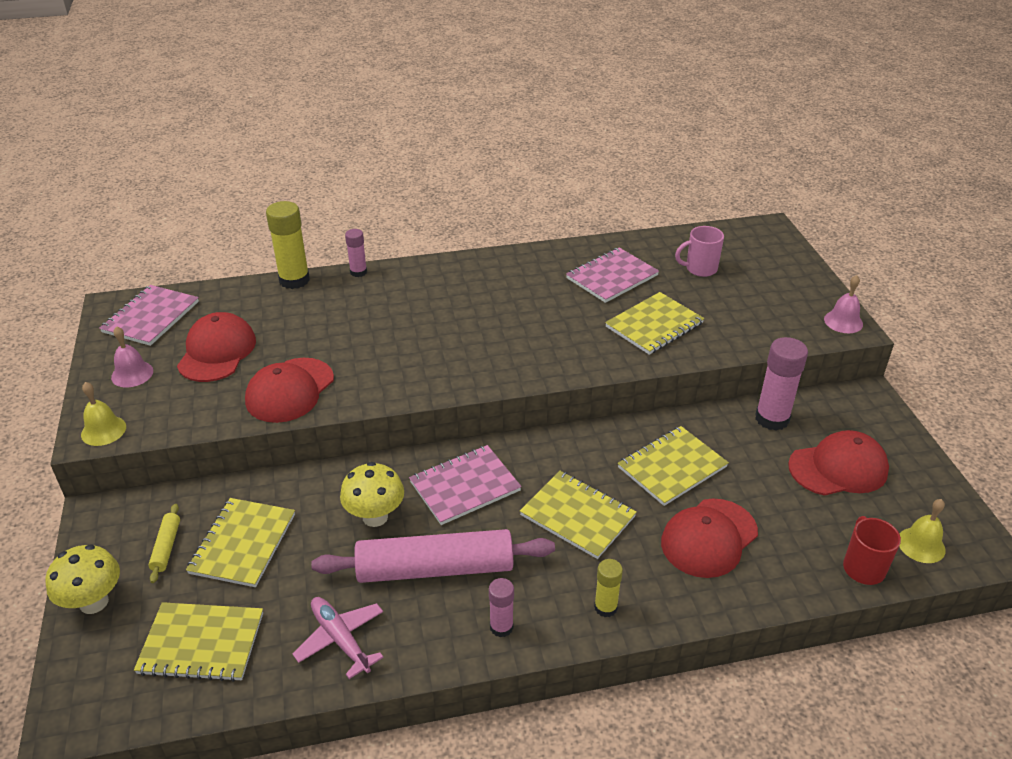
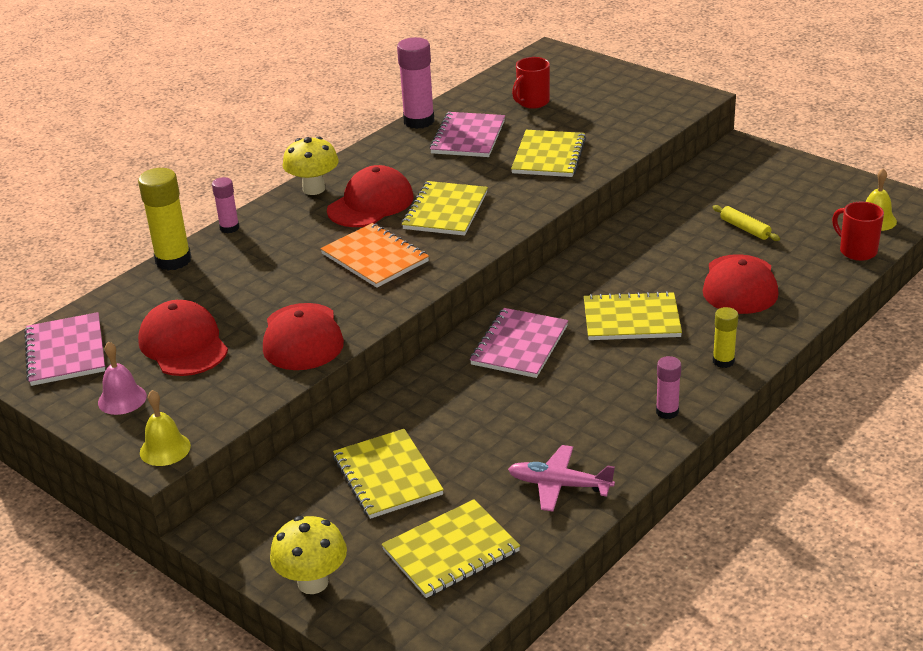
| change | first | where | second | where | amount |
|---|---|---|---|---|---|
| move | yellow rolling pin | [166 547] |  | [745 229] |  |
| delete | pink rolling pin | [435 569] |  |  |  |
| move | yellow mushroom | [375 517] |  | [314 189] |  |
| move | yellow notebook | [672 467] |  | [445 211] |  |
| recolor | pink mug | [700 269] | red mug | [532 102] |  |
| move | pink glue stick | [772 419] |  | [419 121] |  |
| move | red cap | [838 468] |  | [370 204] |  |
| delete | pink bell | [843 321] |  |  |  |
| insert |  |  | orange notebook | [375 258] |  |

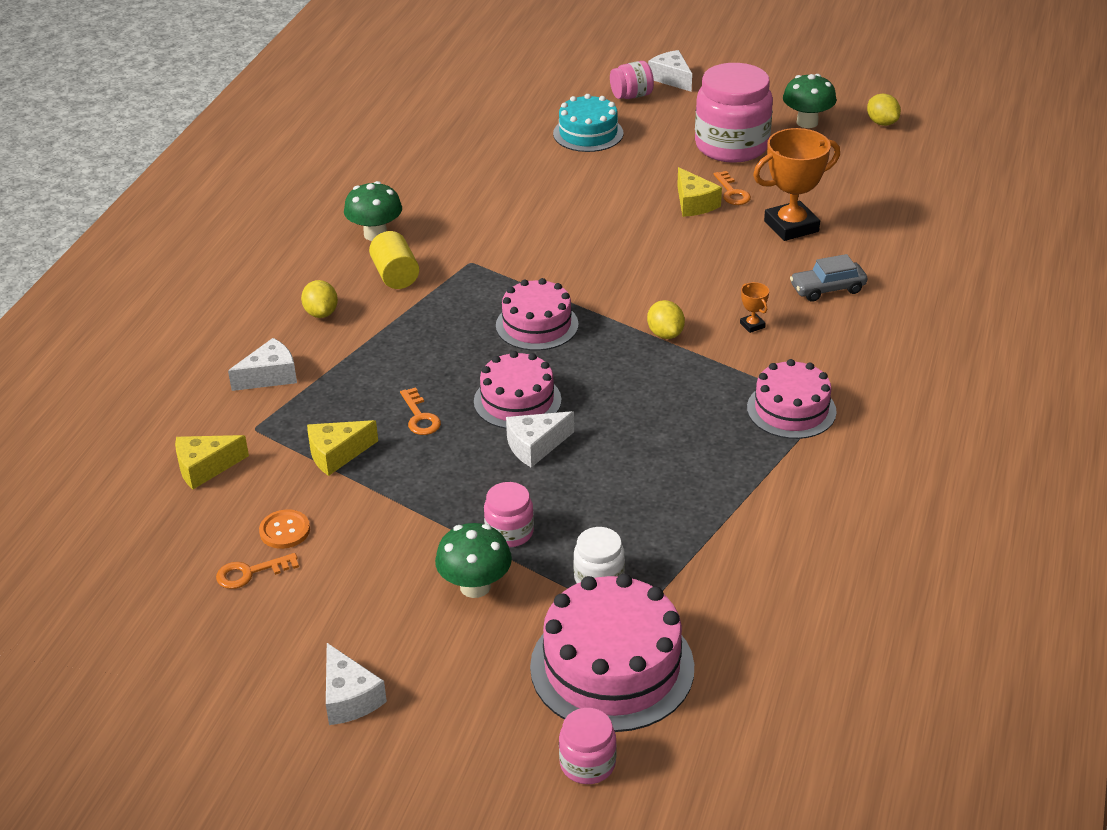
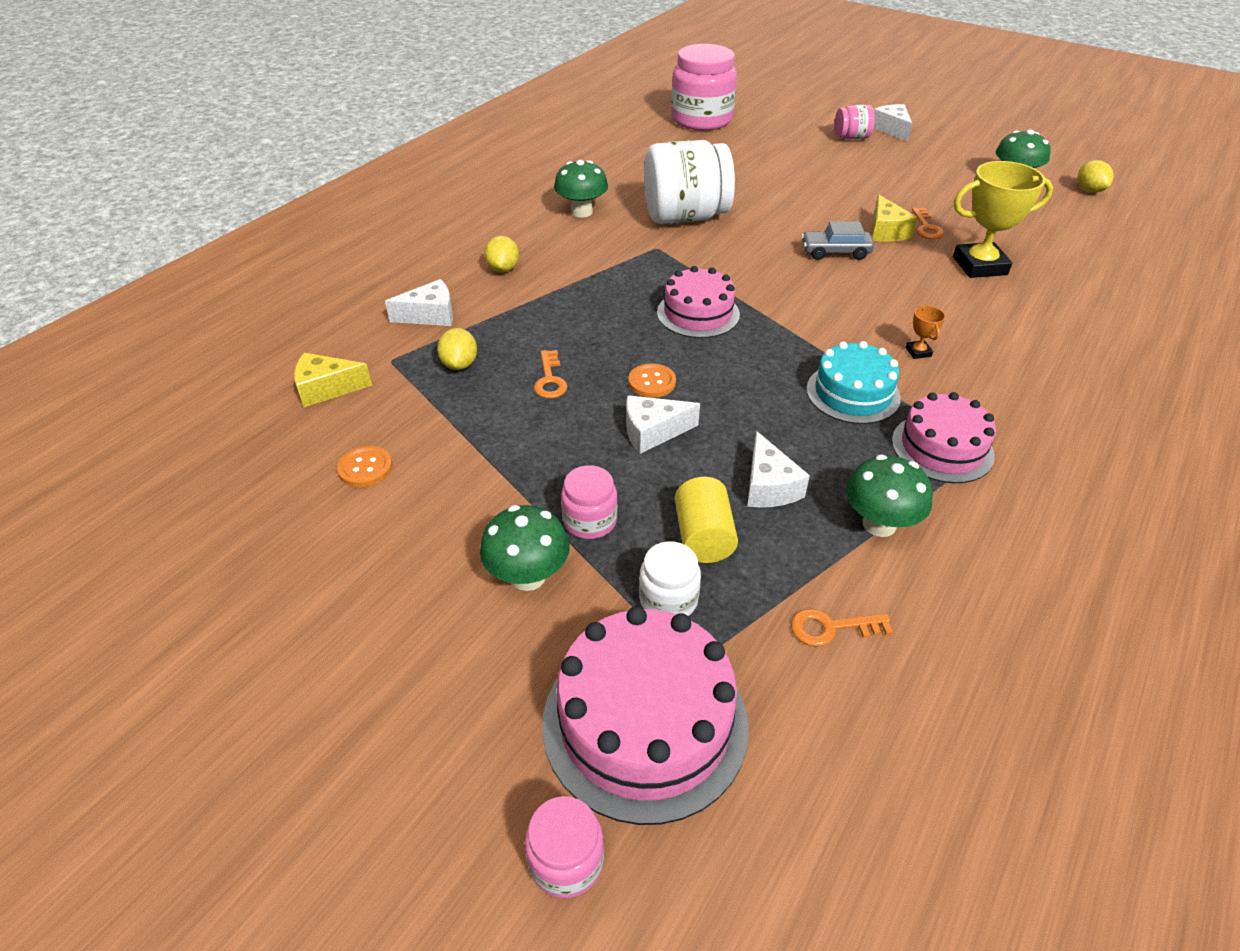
| change | first | where | second | where | amount |
|---|---|---|---|---|---|
| move | orange key | [250 573] |  | [831 628] |  |
| delete | yellow cheese | [337 454] |  |  |  |
| move | white cheese | [349 698] |  | [769 486] |  |
| move | yellow cylinder | [395 275] |  | [703 537] |  |
| replace | pink cake | [517 401] | orange button | [652 382] |  |
| move | turquoise cake | [588 133] |  | [853 393] |  |
| move | yellow lemon | [665 334] |  | [460 364] |  |
| move | pink jar | [731 146] |  | [701 119] |  |
| recolor | orange trophy | [791 226] | yellow trophy | [979 266] |  |
| move | grey car | [827 289] |  | [835 252] |  |
| insert |  |  | white jar | [685 217] |  |
| insert |  |  | green mushroom | [879 524] |  |

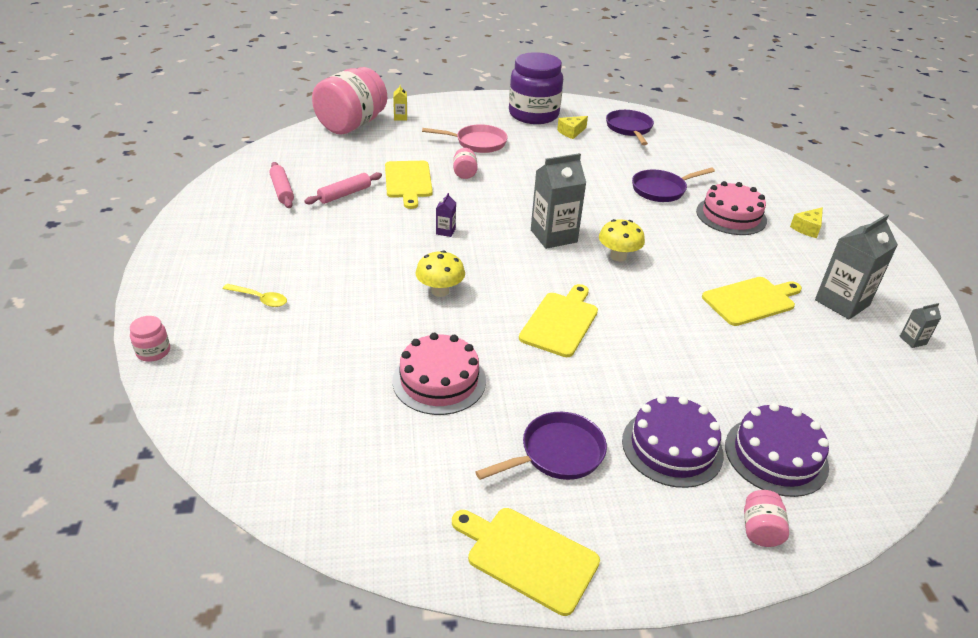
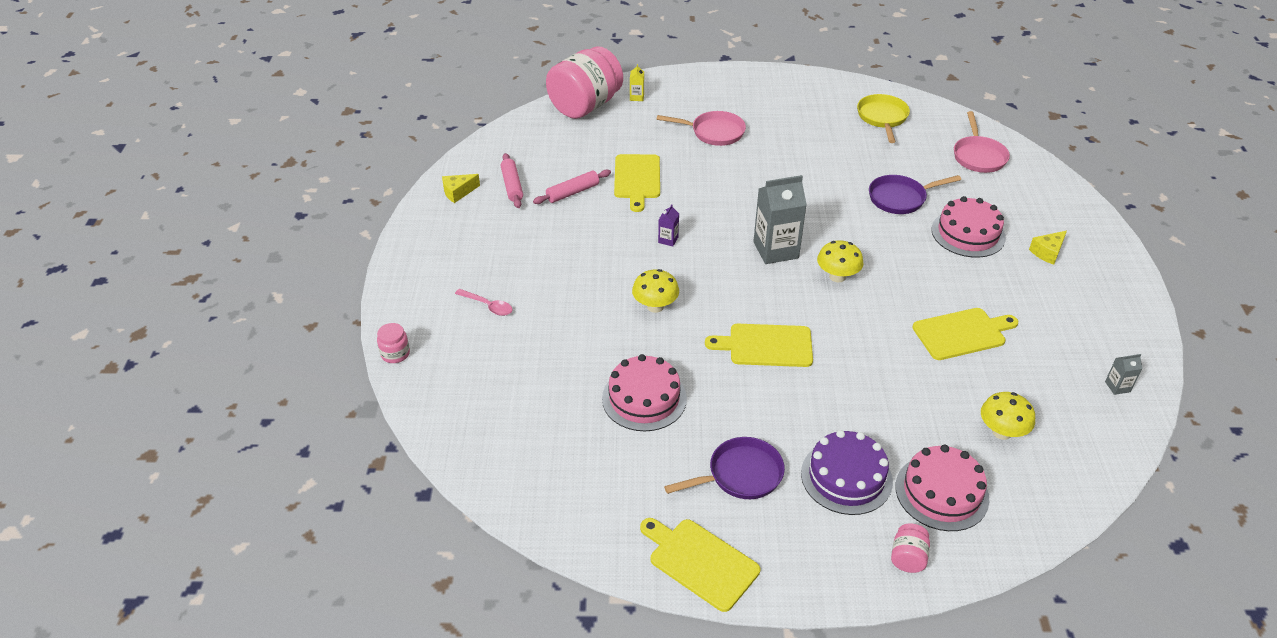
| change | first | where | second | where | amount |
|---|---|---|---|---|---|
| recolor | yellow spoon | [259 299] | pink spoon | [488 306] |  |
| delete | pink jar | [464 173] |  |  |  |
| delete | purple jar | [533 114] |  |  |  |
| rotate | yellow cutting board | [560 322] |  | [766 346] | 120 degrees counterclockwise |
| move | yellow cheese | [571 132] |  | [458 192] |  |
| recolor | purple pan | [629 129] | yellow pan | [882 118] |  |
| recolor | purple cake | [776 456] | pink cake | [941 492] |  |
| delete | grey carton | [842 303] |  |  |  |
| insert |  |  | pink pan | [978 156] |  |
| insert |  |  | yellow mushroom | [1001 432] |  |

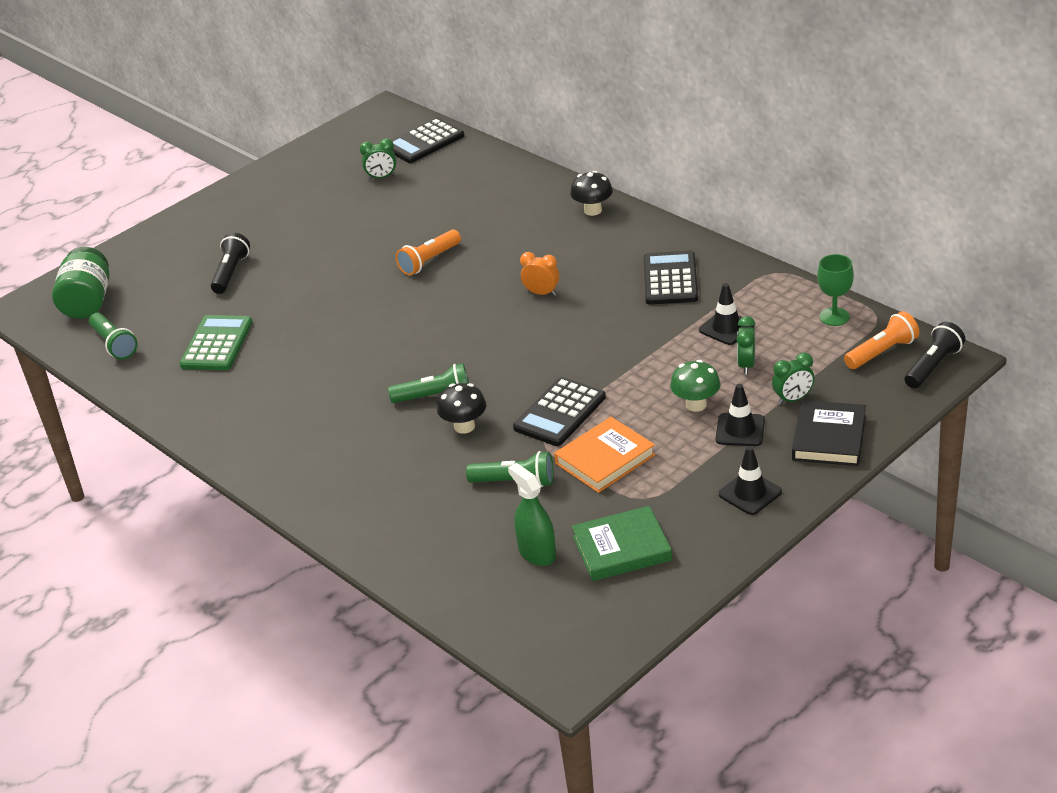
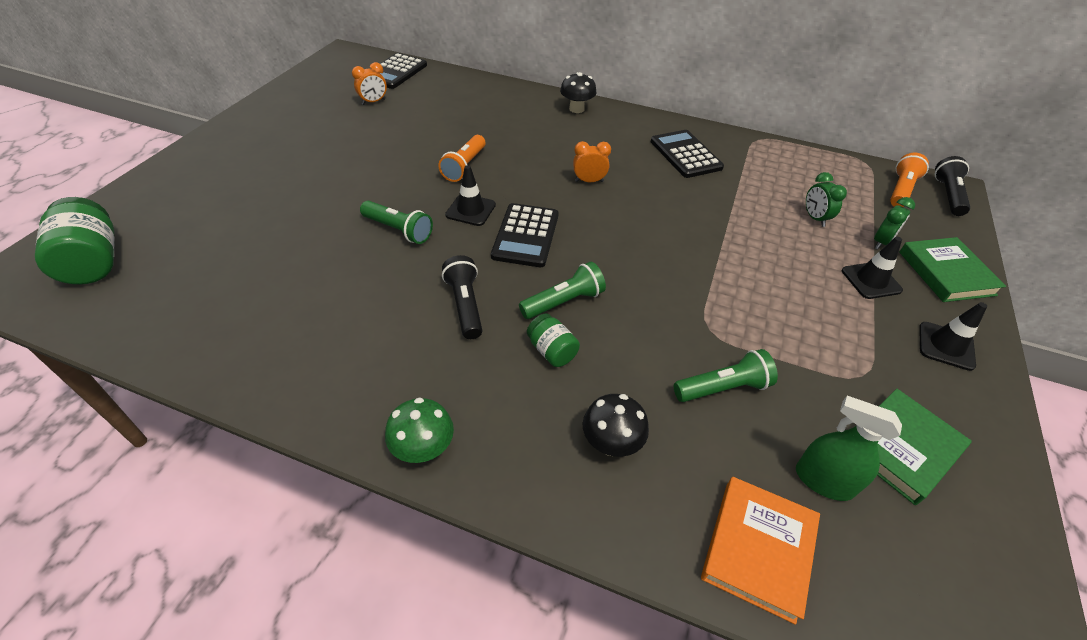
| change | first | where | second | where | amount |
|---|---|---|---|---|---|
| move | green flashlight | [114 344] |  | [398 230] |  |
| delete | green calculator | [217 344] |  |  |  |
| move | black flashlight | [231 273] |  | [465 305] |  |
| recolor | green clock | [381 177] | orange clock | [373 102] |  |
| move | black mushroom | [464 426] |  | [611 443] |  |
| move | black calculator | [559 413] |  | [525 235] |  |
| move | orange book | [605 459] |  | [758 549] |  |
| move | green mushroom | [696 404] |  | [423 449] |  |
| move | black traffic cone | [726 328] |  | [470 210] |  |
| recolor | black book | [829 438] | green book | [946 273] |  |
| delete | green goblet | [834 317] |  |  |  |
| insert |  |  | green jar | [552 351] |  |

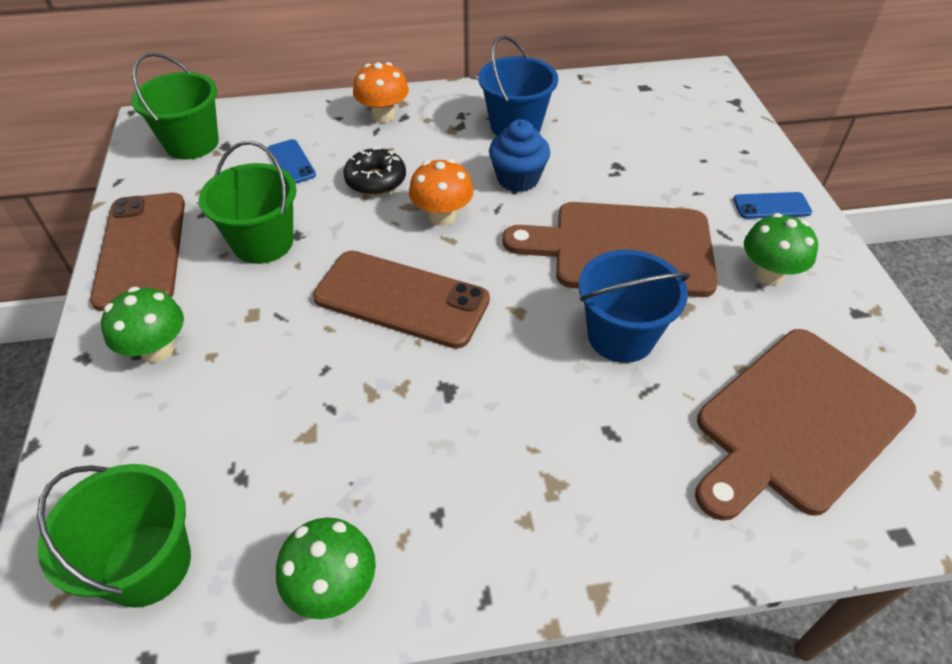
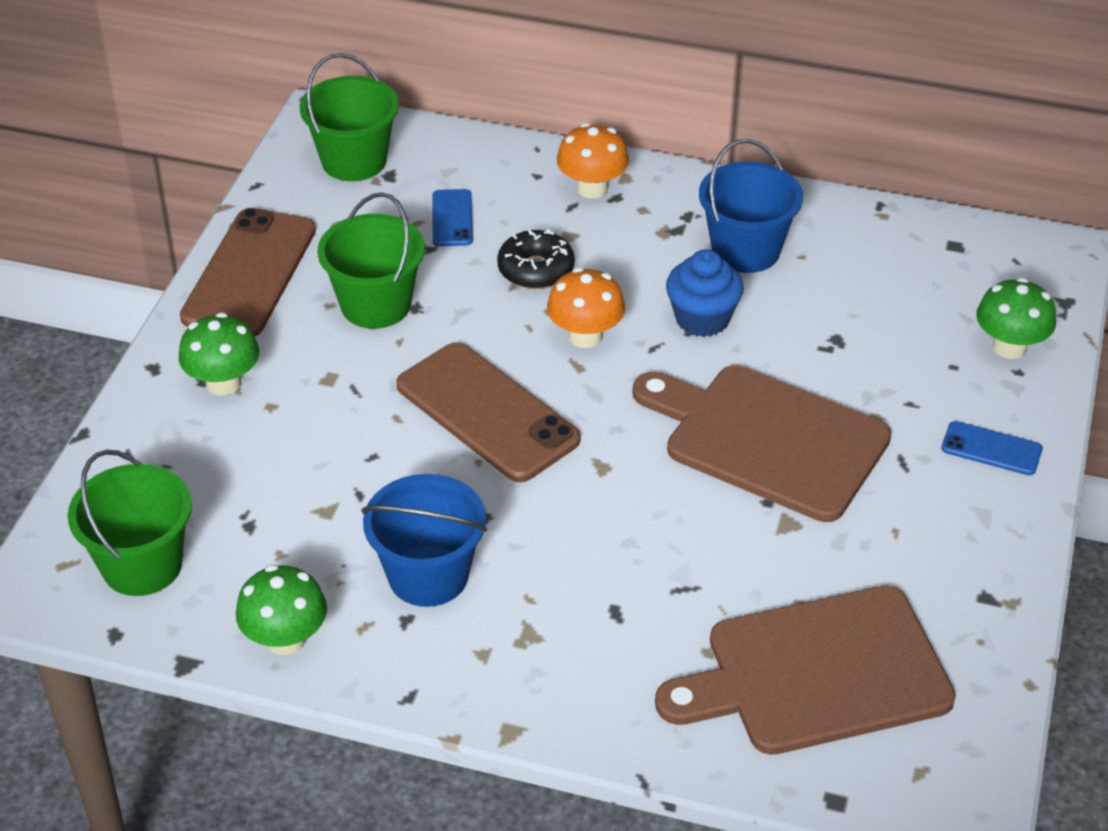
| change | first | where | second | where | amount |
|---|---|---|---|---|---|
| move | blue bucket | [621 336] |  | [428 575] |  |
| move | green mushroom | [768 274] |  | [1009 347] |  |

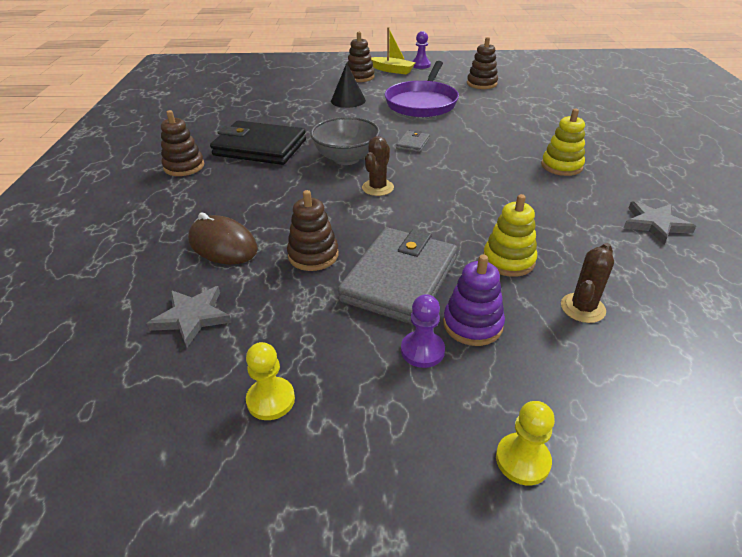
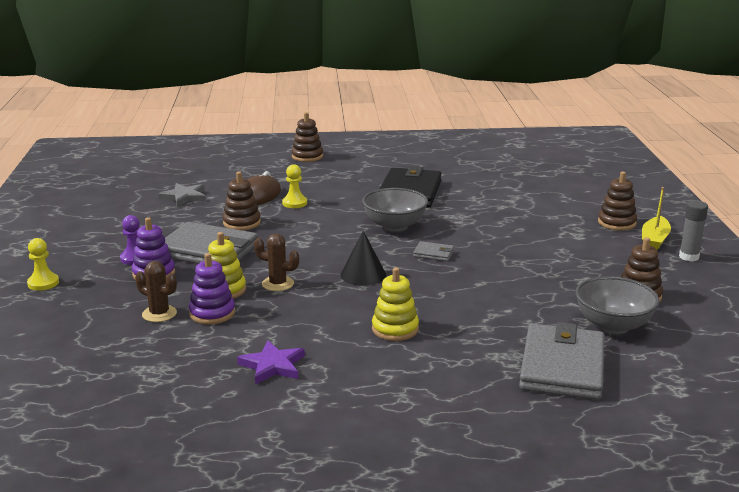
| change | first | where | second | where | amount |
|---|---|---|---|---|---|
| move | brown stacking toy | [184 166] |  | [307 156] |  |
| move | yellow pawn | [271 400] |  | [294 203] |  |
| move | black cone | [348 100] |  | [363 275] |  |
| move | brown cactus | [378 188] |  | [278 284] |  |
| delete | purple pan | [422 103] |  |  |  |
| replace | purple pawn | [420 65] | grey glue stick | [689 257] |  |
| recolor | grey star | [655 224] | purple star | [272 366] |  |
| insert |  |  | purple stacking toy | [212 313] |  |
| insert |  |  | grey wallet | [562 367] |  |
| insert |  |  | grey bowl | [613 325] |  |

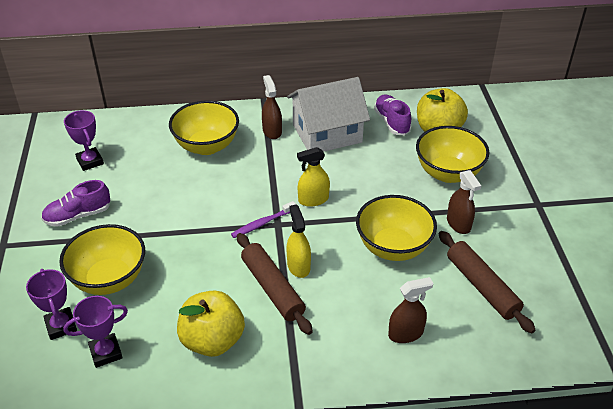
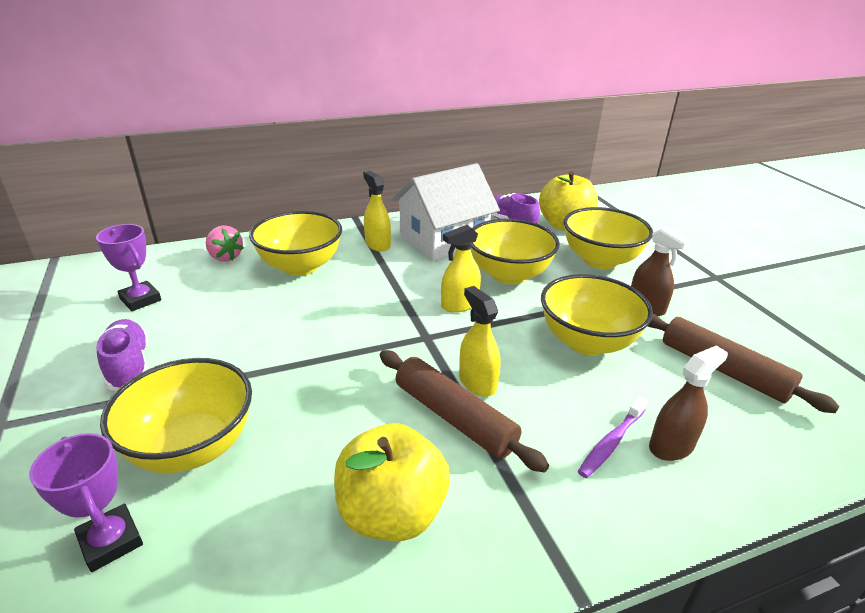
| change | first | where | second | where | amount |
|---|---|---|---|---|---|
| rotate | purple shoe | [78 215] |  | [129 366] | 105 degrees clockwise |
| delete | purple trophy | [106 352] |  |  |  |
| move | purple toothbrush | [262 223] |  | [611 442] |  |
| recolor | brown spray bottle | [272 131] | yellow spray bottle | [377 244] |  |
| insert |  |  | pink strawberry | [225 257] |  |
| insert |  |  | yellow bowl | [509 275] |  |

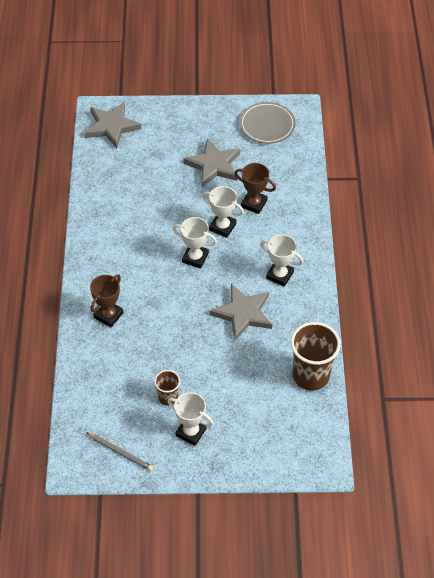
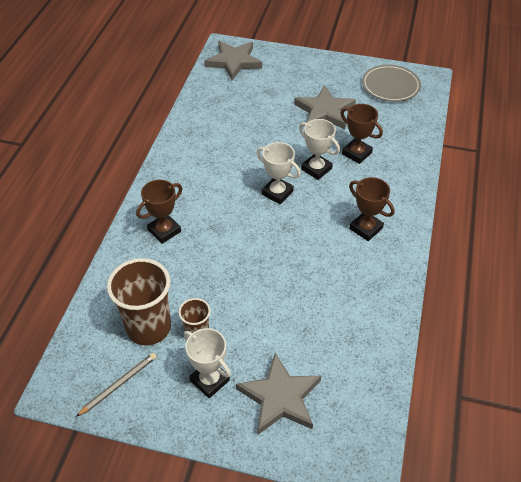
| change | first | where | second | where | amount |
|---|---|---|---|---|---|
| rotate | grey pencil | [120 452] |  | [119 384] | 90 degrees counterclockwise |
| move | grey star | [243 313] |  | [280 397] |  |
| recolor | white trophy | [280 275] | brown trophy | [366 228] |  |
| move | brown cup | [311 375] |  | [148 327] |  |

